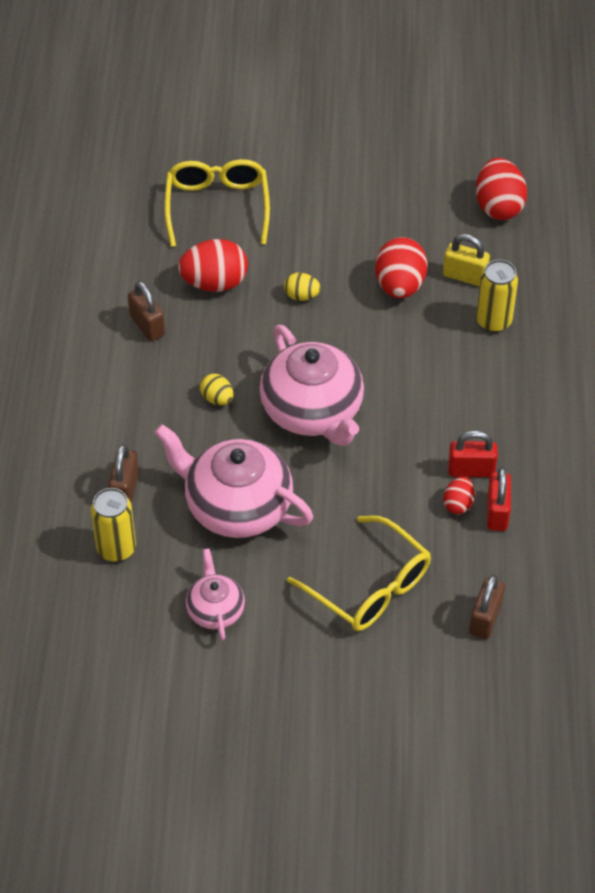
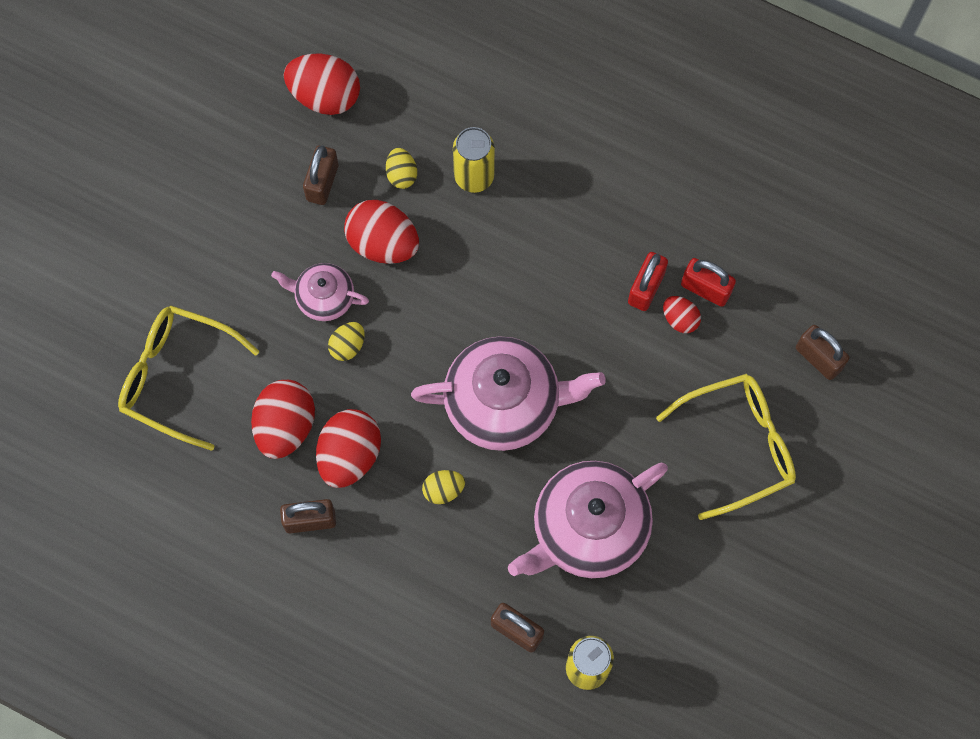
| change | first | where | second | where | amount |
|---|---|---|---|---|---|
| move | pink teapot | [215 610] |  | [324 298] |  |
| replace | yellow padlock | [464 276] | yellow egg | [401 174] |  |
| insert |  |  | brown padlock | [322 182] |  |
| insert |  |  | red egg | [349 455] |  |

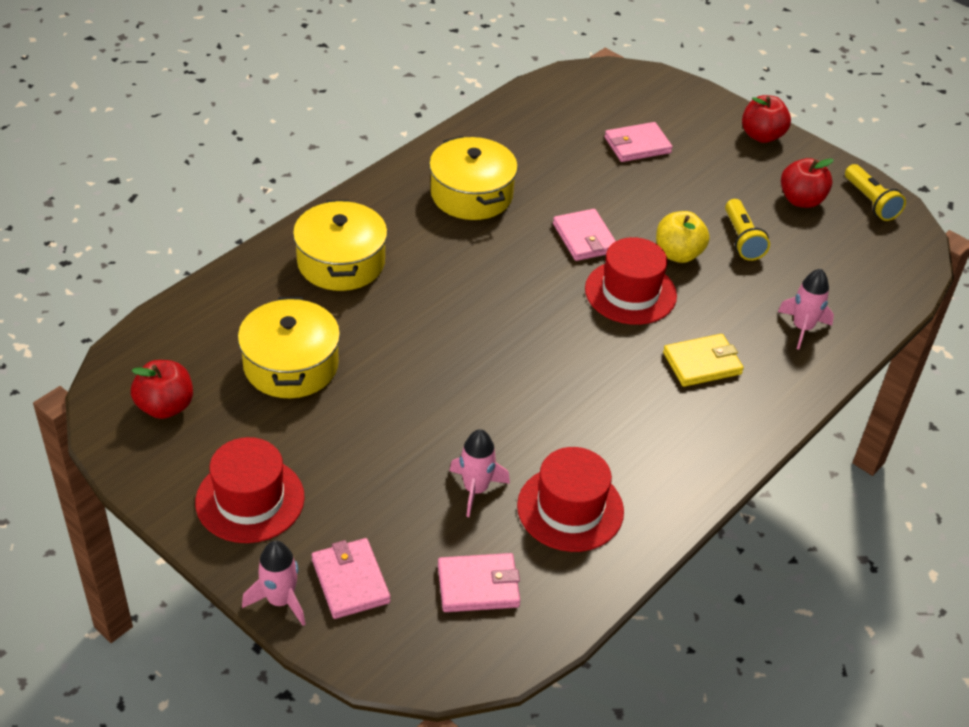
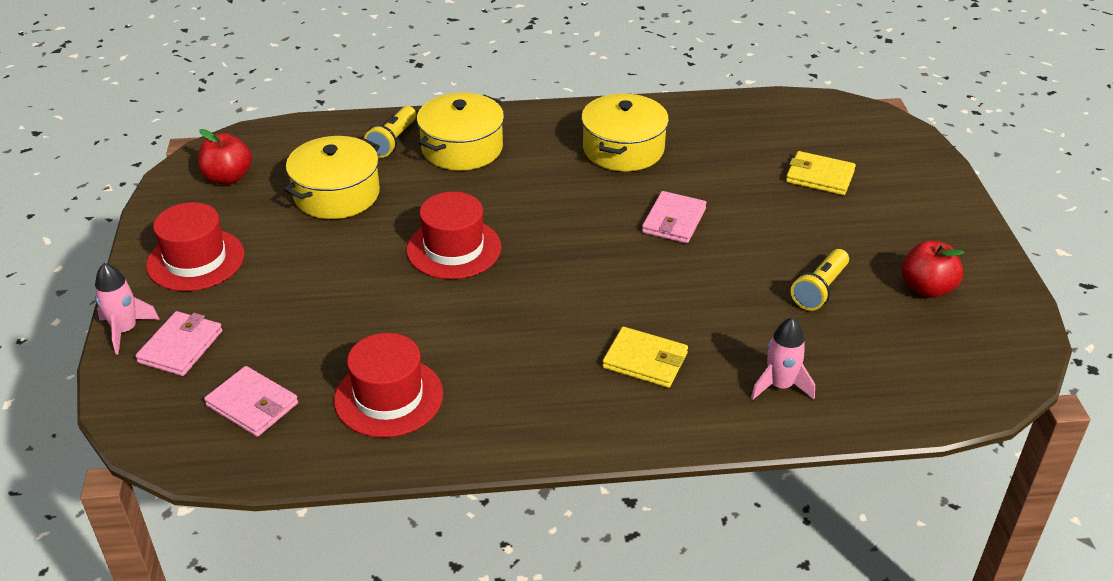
| change | first | where | second | where | amount |
|---|---|---|---|---|---|
| delete | pink rocket | [475 489] |  |  |  |
| move | red hat | [630 292] |  | [454 249] |  |
| recolor | pink wallet | [637 145] | yellow wallet | [819 176] |  |
| delete | yellow apple | [678 254] |  |  |  |
| delete | red apple | [762 136] |  |  |  |
| move | yellow flashlight | [870 202] |  | [393 141] |  |

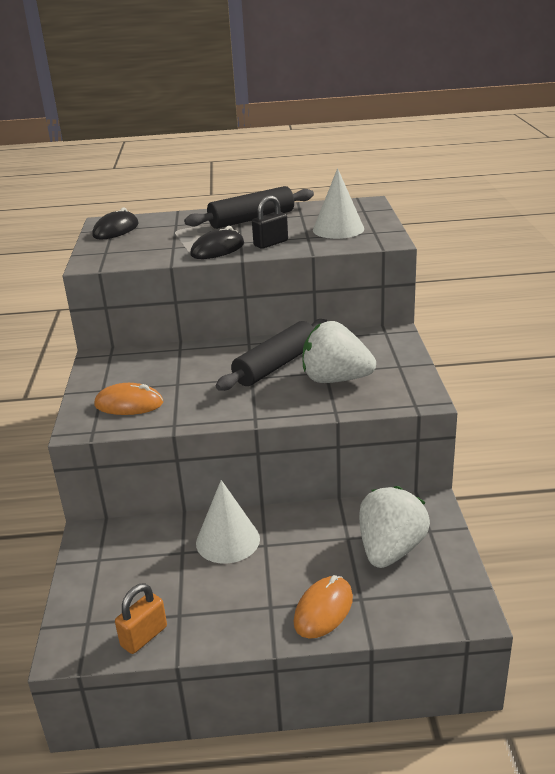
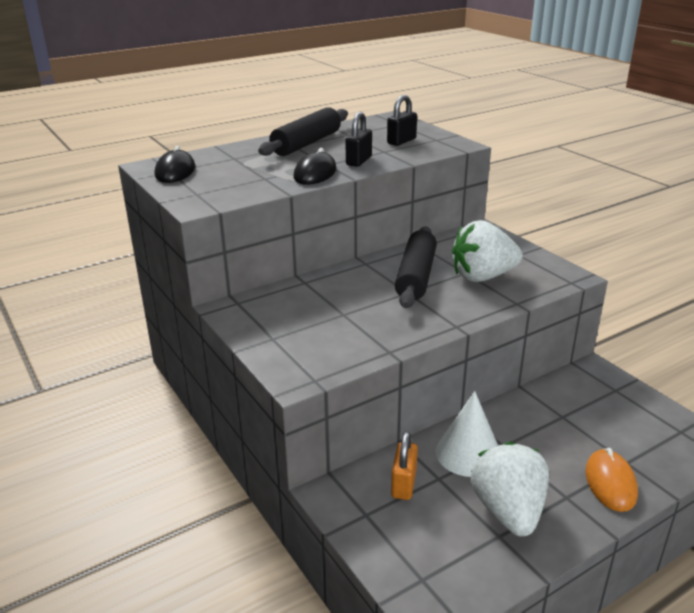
| change | first | where | second | where | amount |
|---|---|---|---|---|---|
| delete | orange mouse | [129 404] |  |  |  |
| move | orange padlock | [144 636] |  | [404 484] |  |
| replace | white cone | [338 229] | black padlock | [401 141] |  |
| move | white strawberry | [390 550] |  | [508 511] |  |

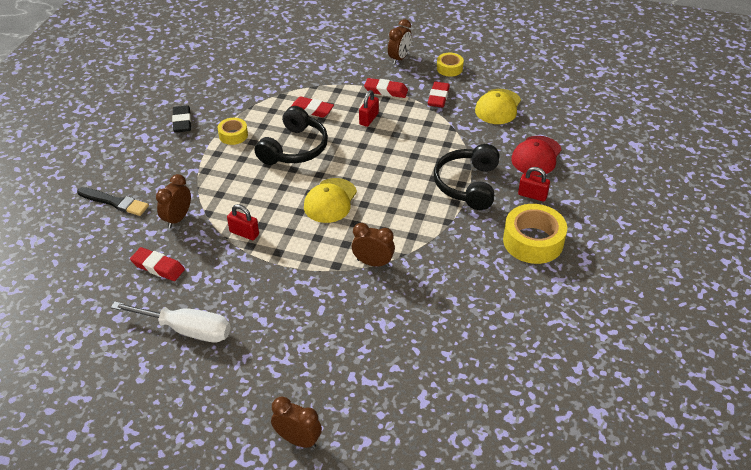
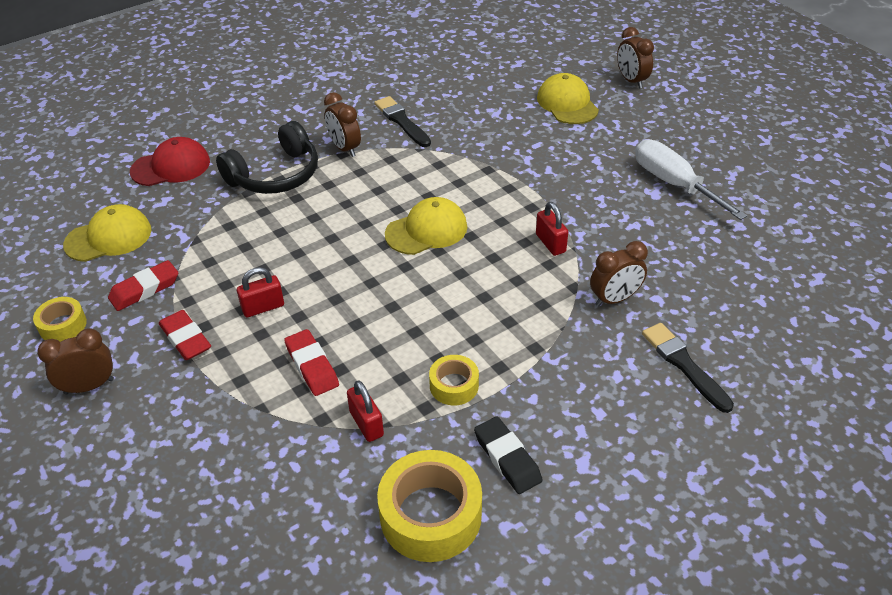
| change | first | where | second | where | amount |
|---|---|---|---|---|---|
| delete | red eraser | [158 267] |  |  |  |
| rotate | black eraser | [182 122] |  | [507 458] | 60 degrees counterclockwise |
| delete | black headphones | [294 148] |  |  |  |
| move | brown clock | [373 263] |  | [345 148] |  |
| move | yellow tape | [533 241] |  | [430 515] |  |
| move | red padlock | [532 195] |  | [366 424] |  |
| insert |  |  | black brush | [402 121] |  |
| insert |  |  | yellow cap | [567 103] |  |

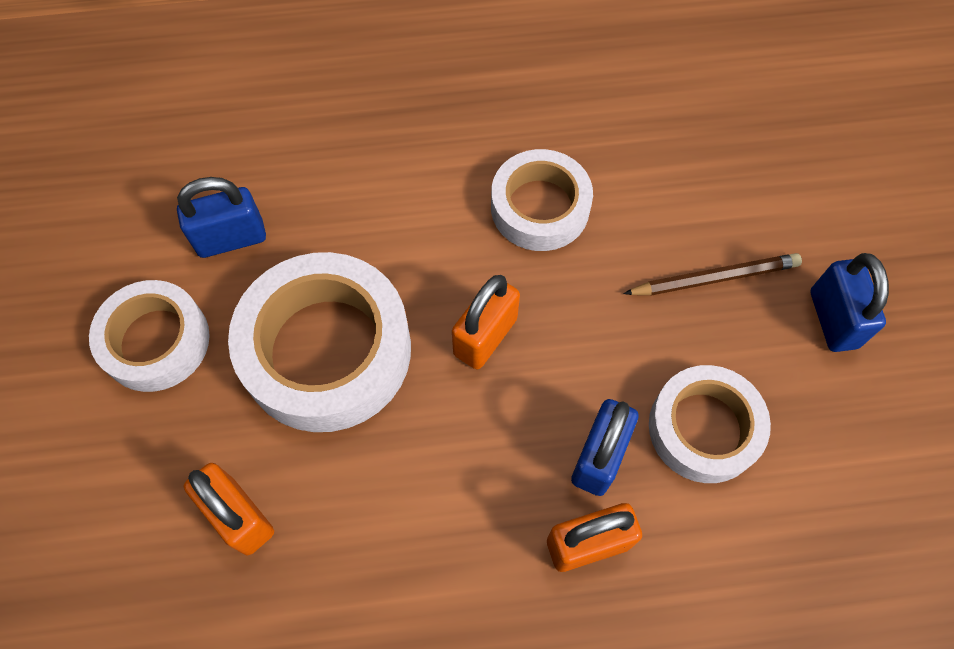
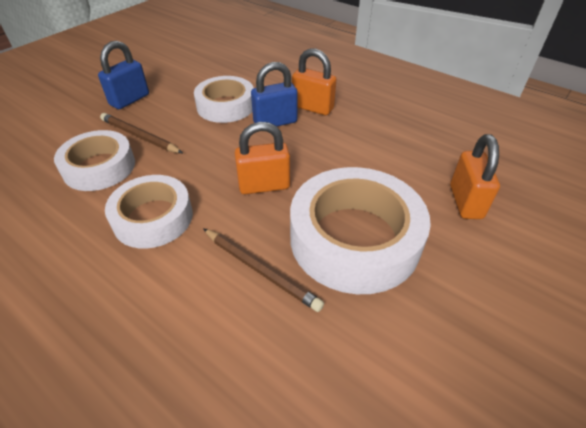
| change | first | where | second | where | amount |
|---|---|---|---|---|---|
| move | white tape | [156 341] |  | [99 167] |  |
| delete | blue padlock | [231 238] |  |  |  |
| insert |  |  | brown pencil | [261 270] |  |

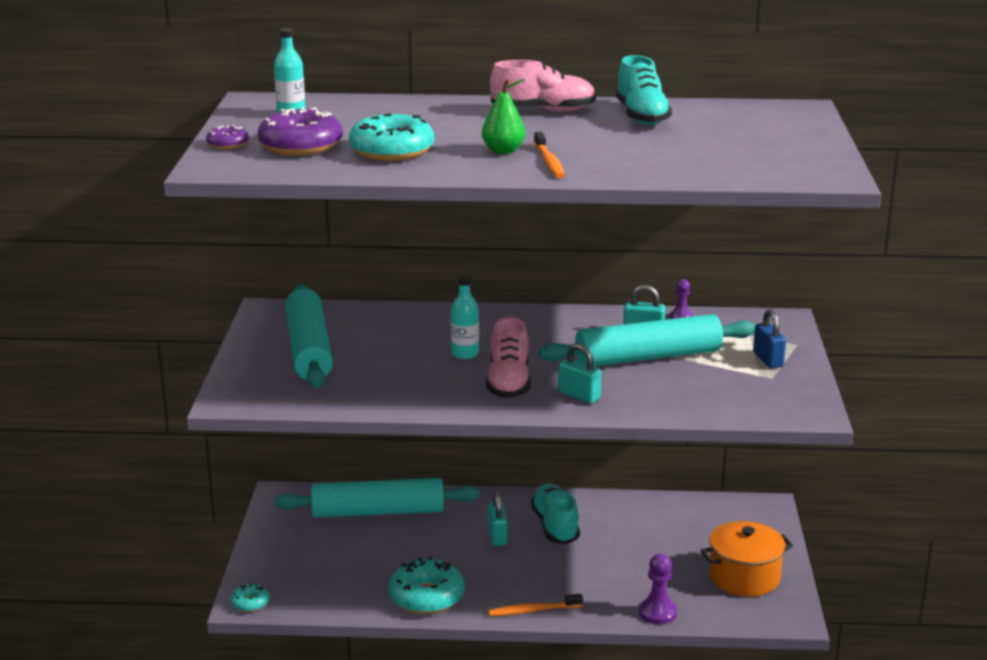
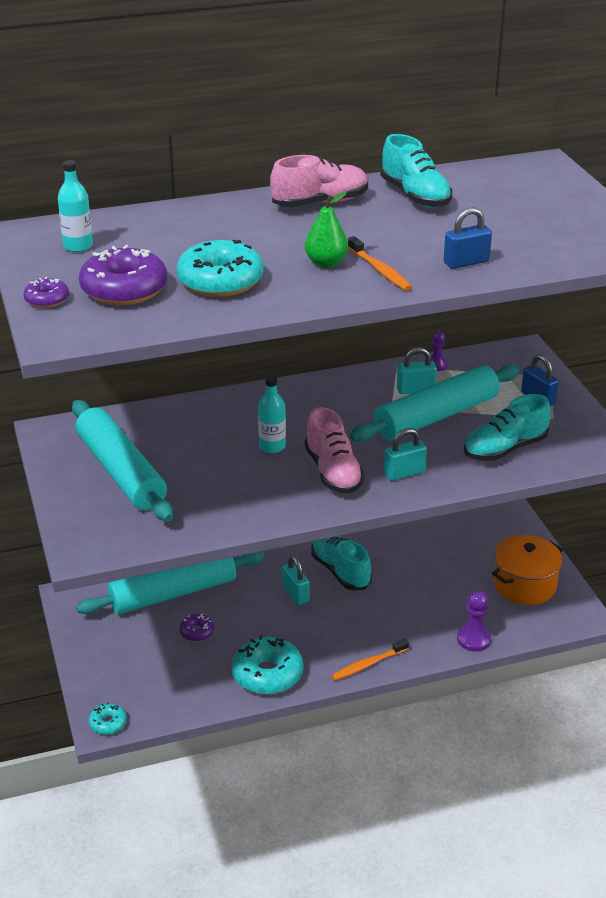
| change | first | where | second | where | amount |
|---|---|---|---|---|---|
| rotate | turquoise padlock | [579 395] |  | [404 473] | 45 degrees counterclockwise |
| insert |  |  | purple donut | [197 632] |  |
| insert |  |  | blue padlock | [466 262] |  |
| insert |  |  | turquoise shoe | [505 449] |  |

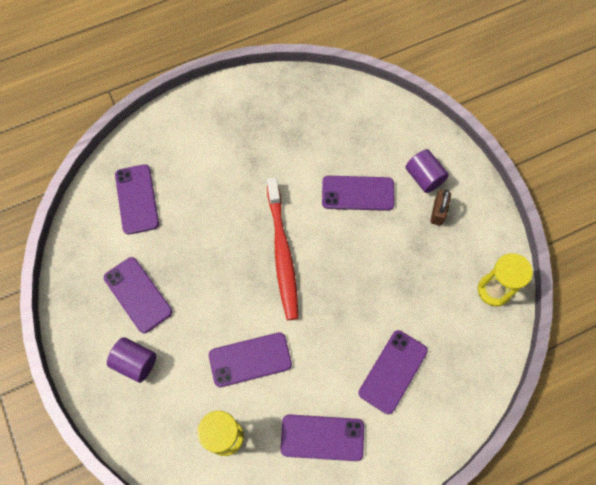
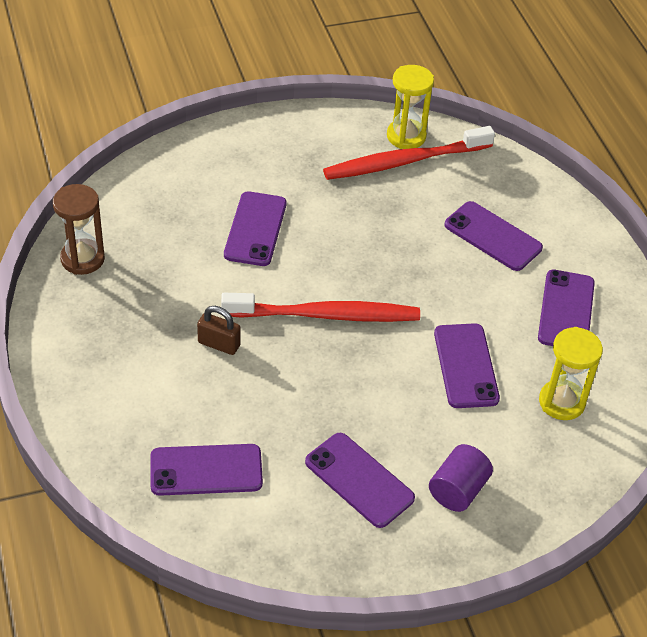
| change | first | where | second | where | amount |
|---|---|---|---|---|---|
| rotate | purple phone | [138 294] |  | [359 480] | 75 degrees clockwise |
| delete | purple cylinder | [424 177] |  |  |  |
| move | brown padlock | [438 212] |  | [219 344] |  |
| insert |  |  | brown hourglass | [82 259] |  |
| insert |  |  | red toothbrush | [403 162] |  |

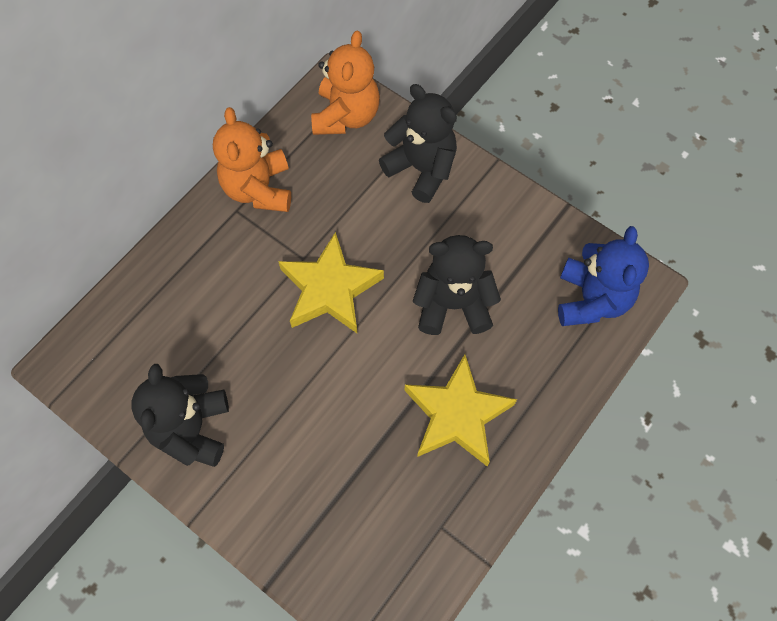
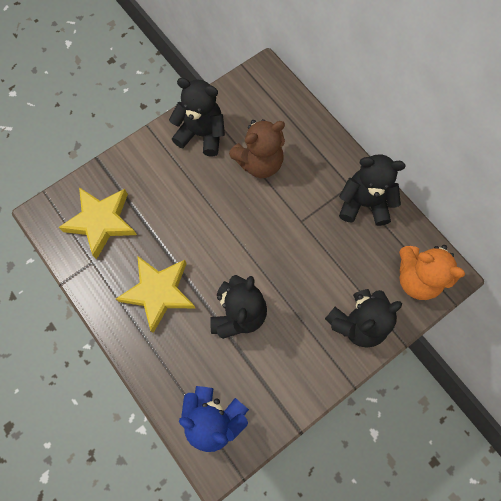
| change | first | where | second | where | amount |
|---|---|---|---|---|---|
| recolor | orange teddy bear | [258 189] | black teddy bear | [364 203] |  |
| move | yellow star | [330 289] |  | [101 222] |  |
| insert |  |  | brown teddy bear | [259 163] |  |

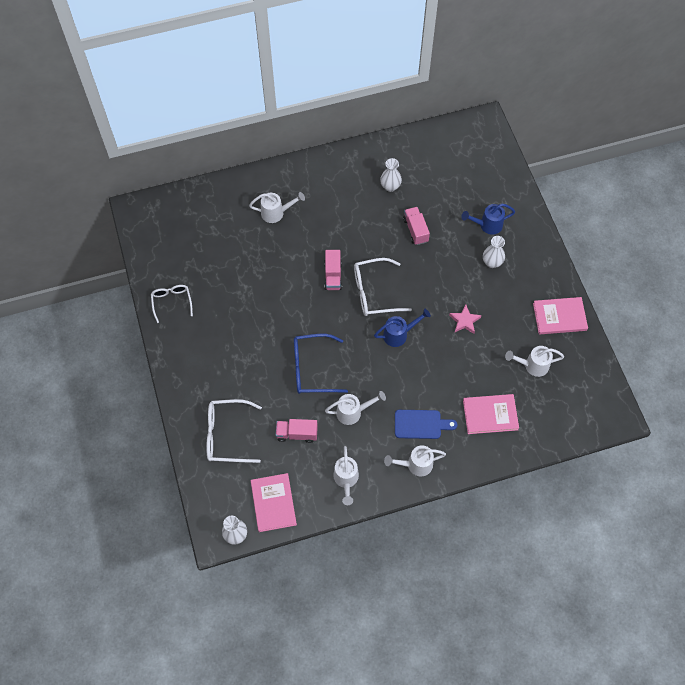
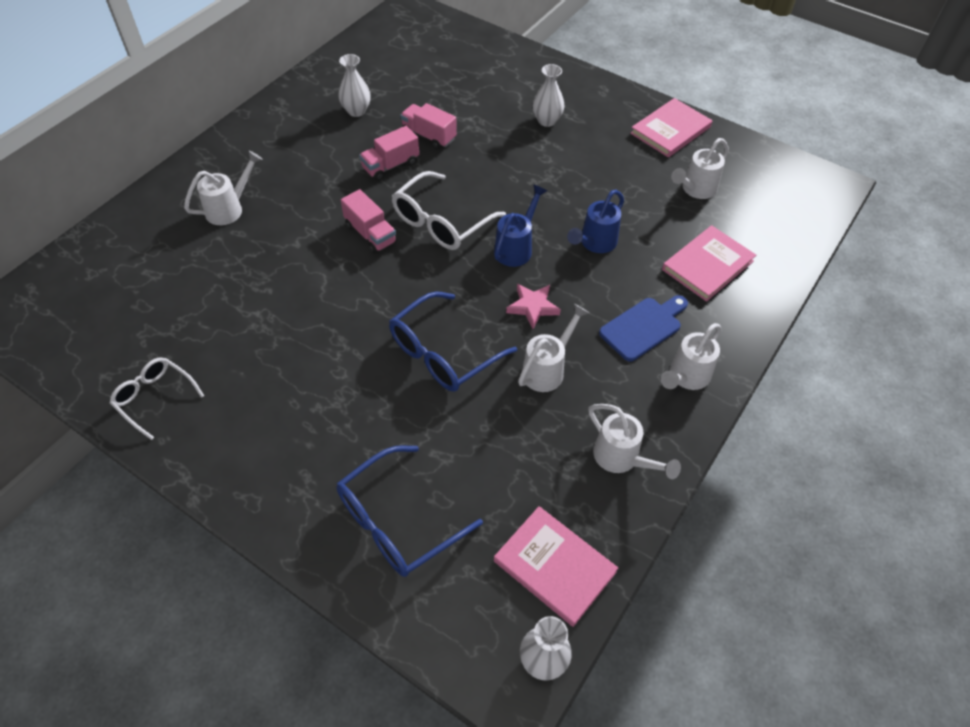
| change | first | where | second | where | amount |
|---|---|---|---|---|---|
| recolor | white glasses | [226 435] | blue glasses | [397 522] |  |
| move | pink truck | [297 434] |  | [390 165] |  |
| move | pink star | [464 321] |  | [532 307] |  |
| move | blue watering can | [487 225] |  | [595 243] |  |

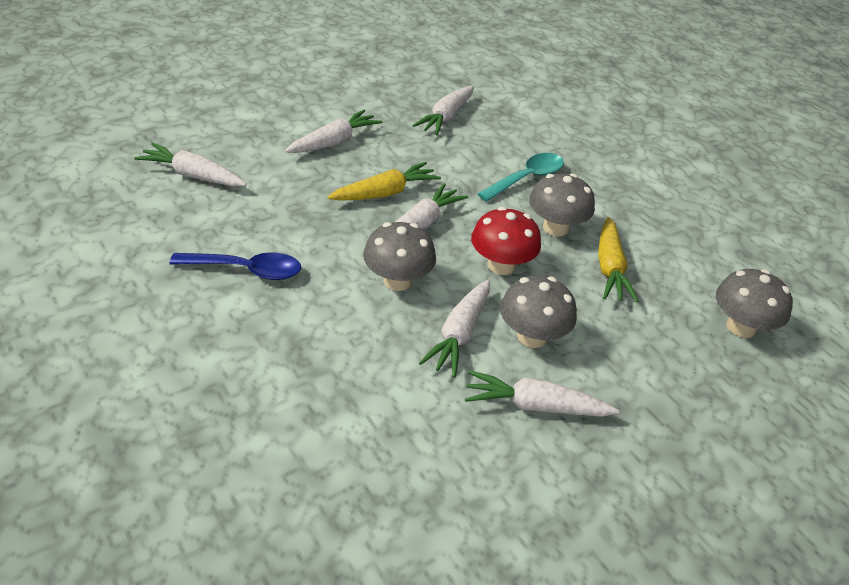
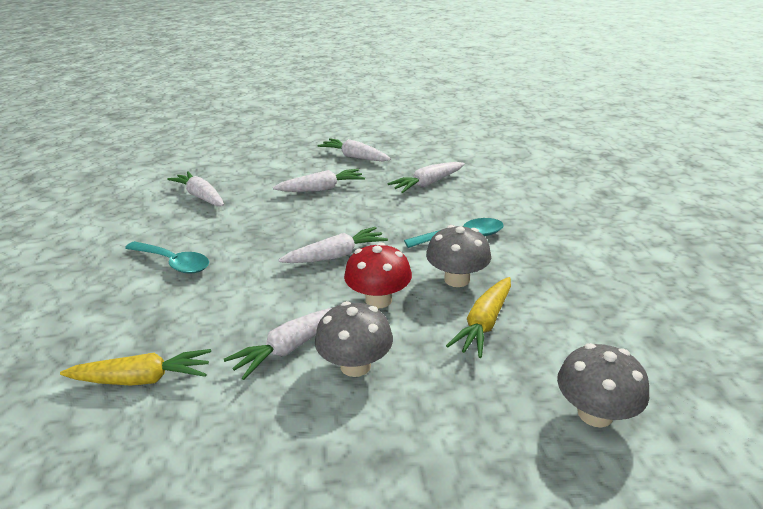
| change | first | where | second | where | amount |
|---|---|---|---|---|---|
| recolor | blue spoon | [246 270] | turquoise spoon | [173 263] |  |
| move | yellow carrot | [385 193] |  | [143 379] |  |
| delete | grey mushroom | [397 281] |  |  |  |
| move | white carrot | [534 406] |  | [354 157] |  |

